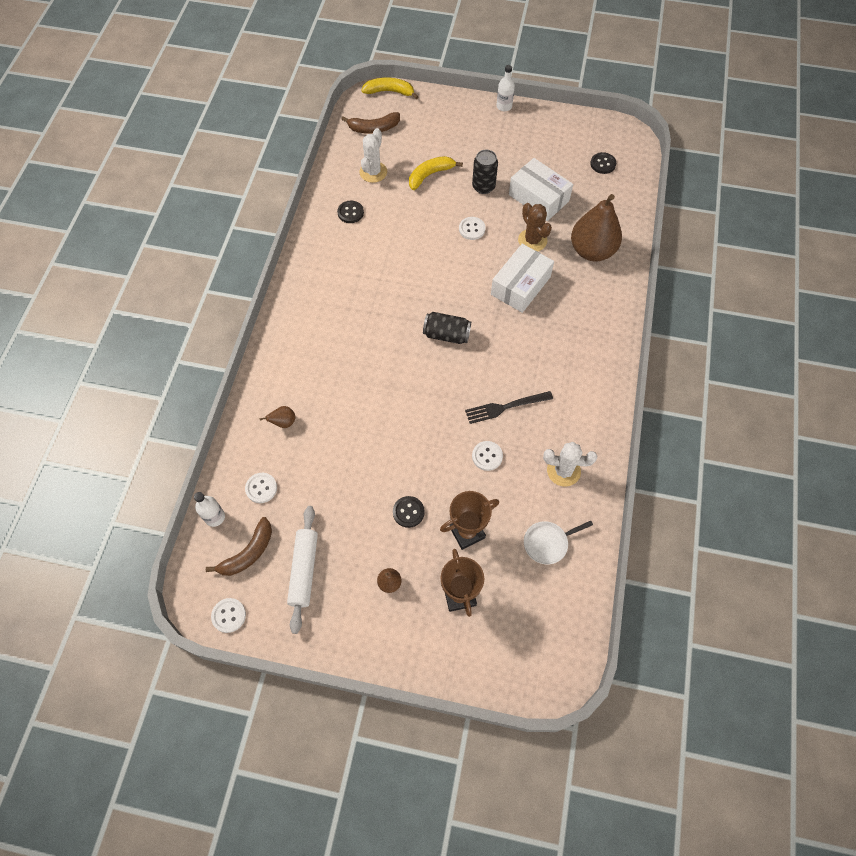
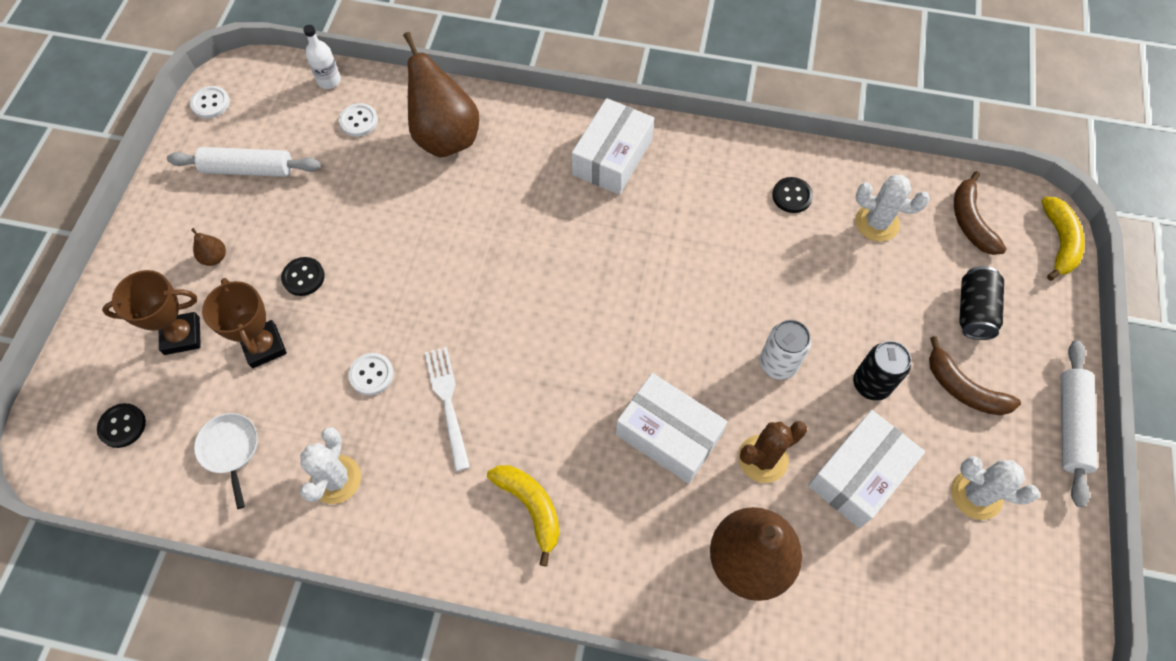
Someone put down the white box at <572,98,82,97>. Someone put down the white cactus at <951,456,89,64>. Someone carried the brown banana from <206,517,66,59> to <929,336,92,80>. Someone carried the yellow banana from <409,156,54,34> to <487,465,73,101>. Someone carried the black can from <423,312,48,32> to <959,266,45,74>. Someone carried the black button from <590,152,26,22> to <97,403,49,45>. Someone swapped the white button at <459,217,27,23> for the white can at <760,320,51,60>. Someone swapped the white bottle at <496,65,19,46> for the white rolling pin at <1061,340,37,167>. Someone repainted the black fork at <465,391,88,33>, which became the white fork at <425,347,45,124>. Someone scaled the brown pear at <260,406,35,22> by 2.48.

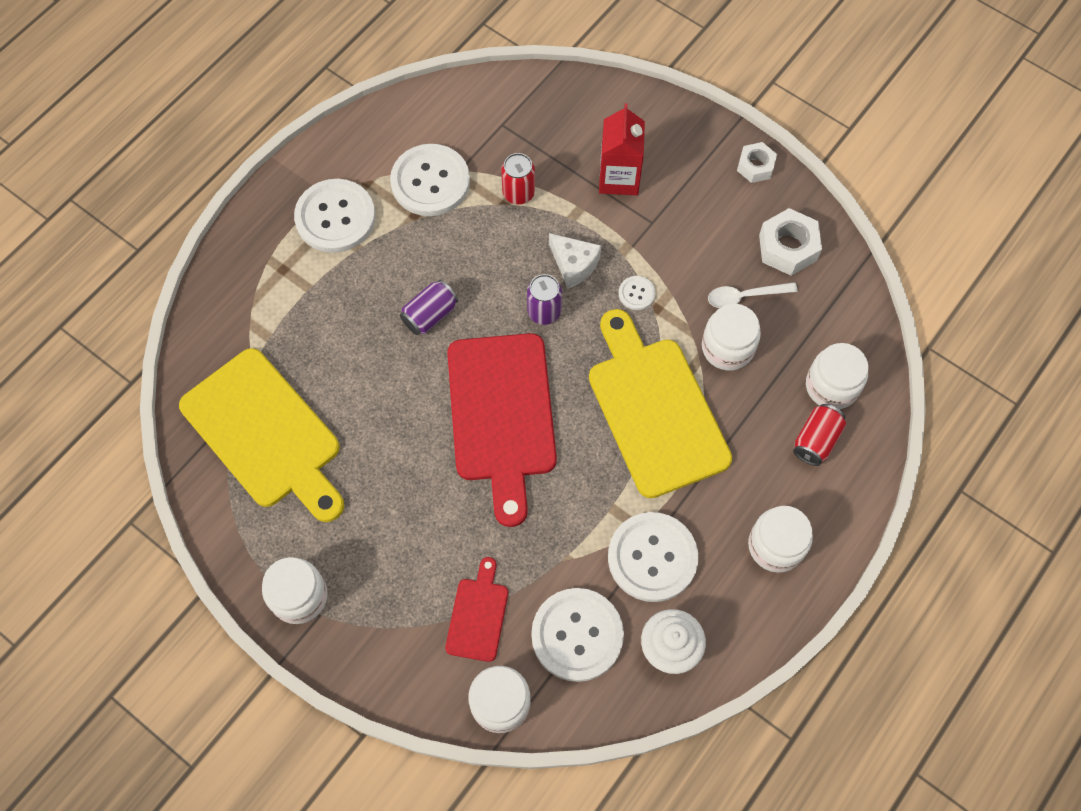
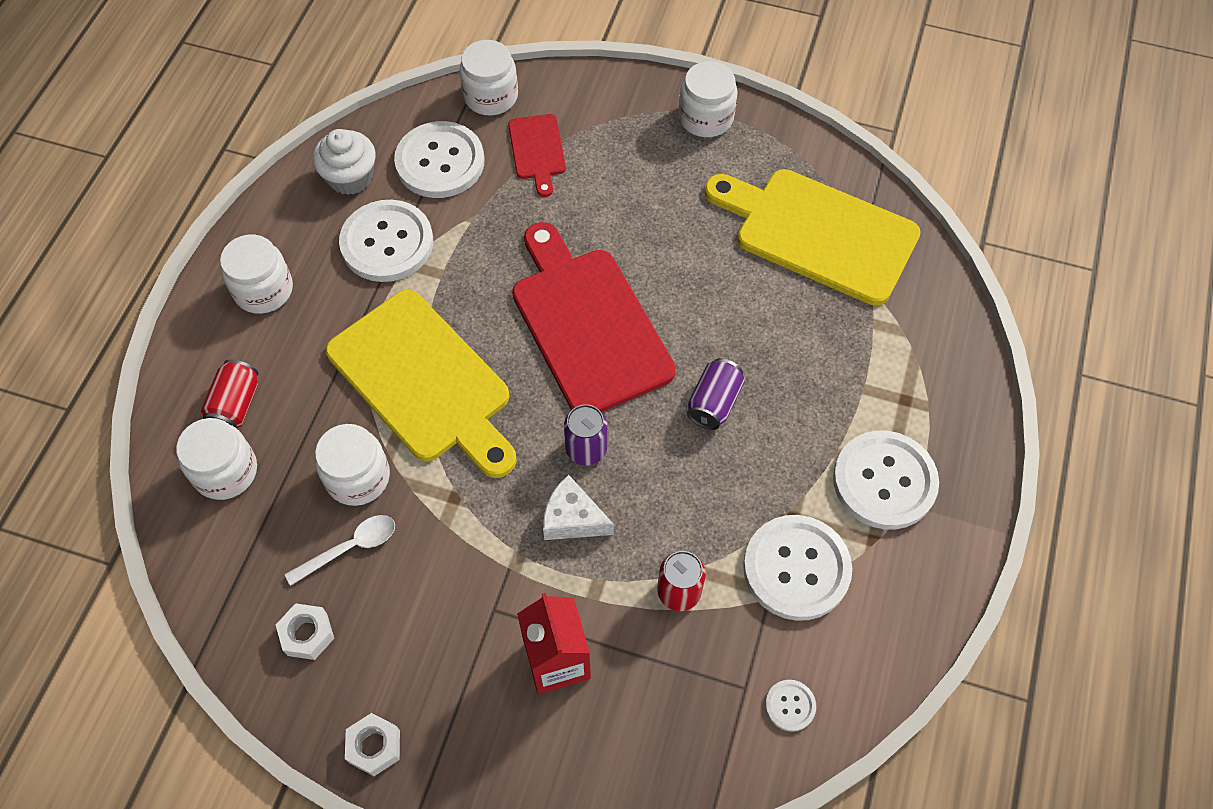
Someone carried the white button from <619,276,36,34> to <765,680,51,52>. Someone scaled the white nut at <759,208,63,68> by 0.65.

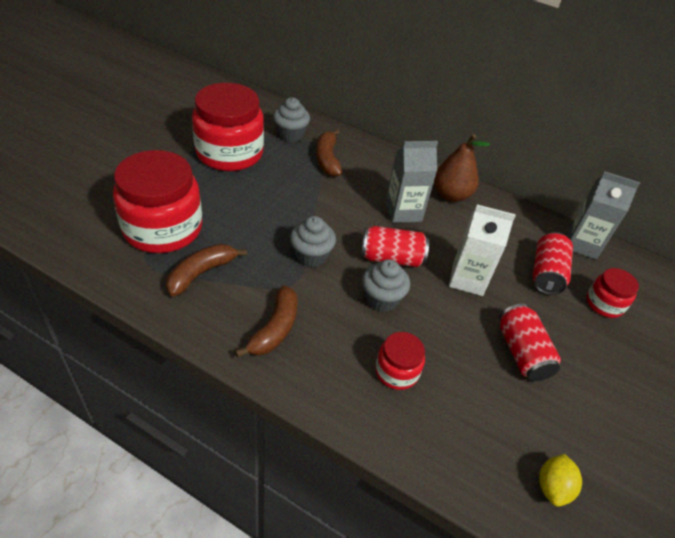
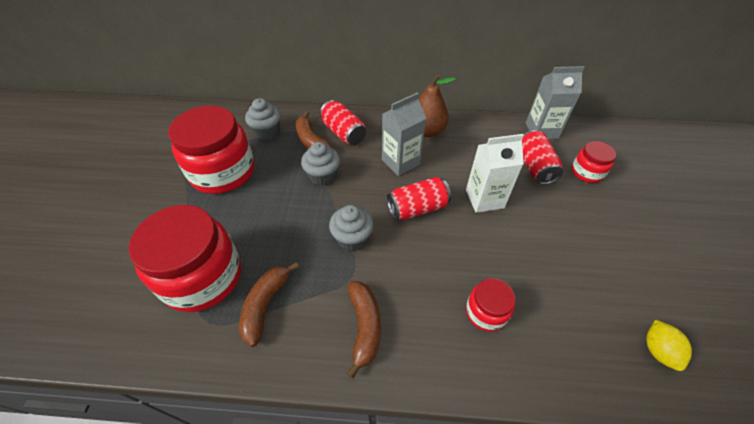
Someone carried the grey cupcake from <362,259,48,53> to <301,142,39,44>. Someone carried the red can from <499,304,62,77> to <320,100,46,45>.

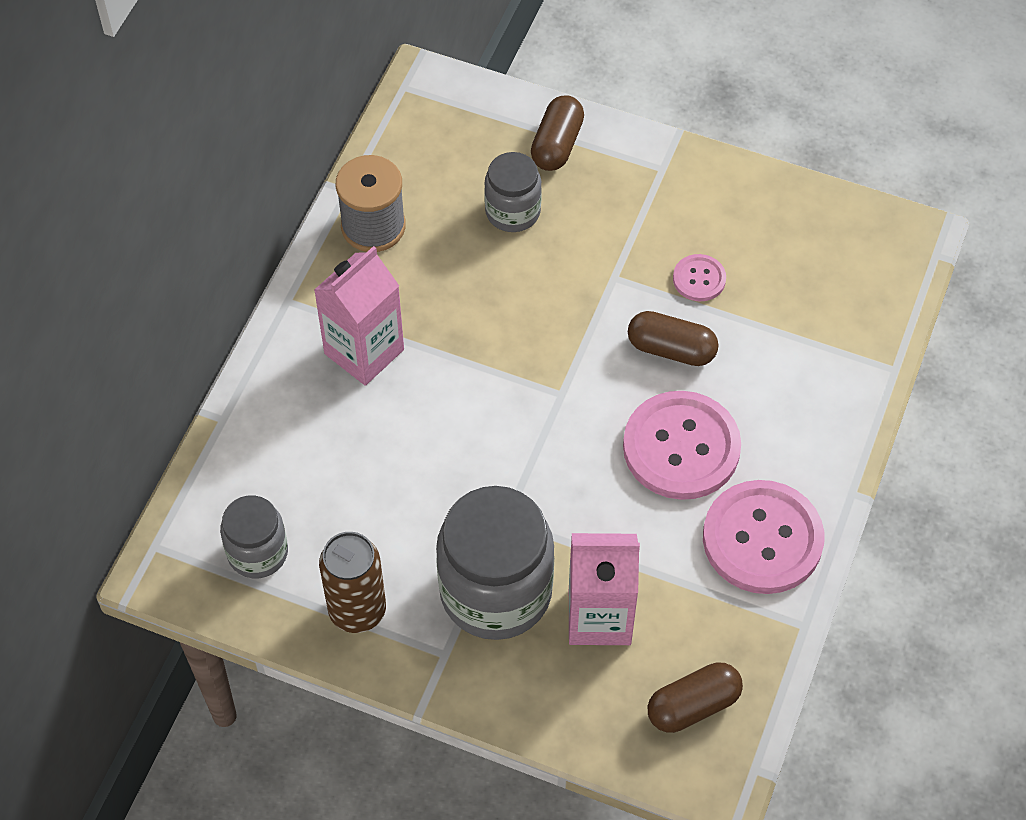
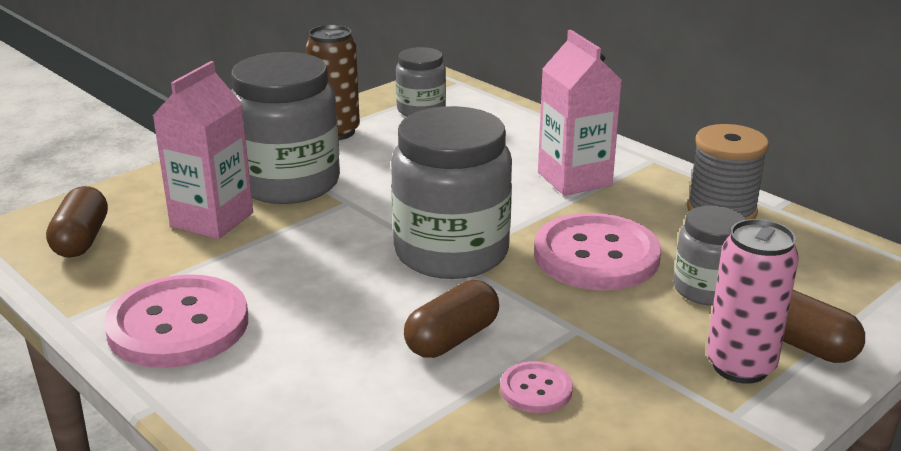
Someone put down the grey jar at <391,106,121,173>. Someone put down the pink can at <707,219,92,165>. Someone carried the pink button from <623,391,118,109> to <534,213,127,77>.

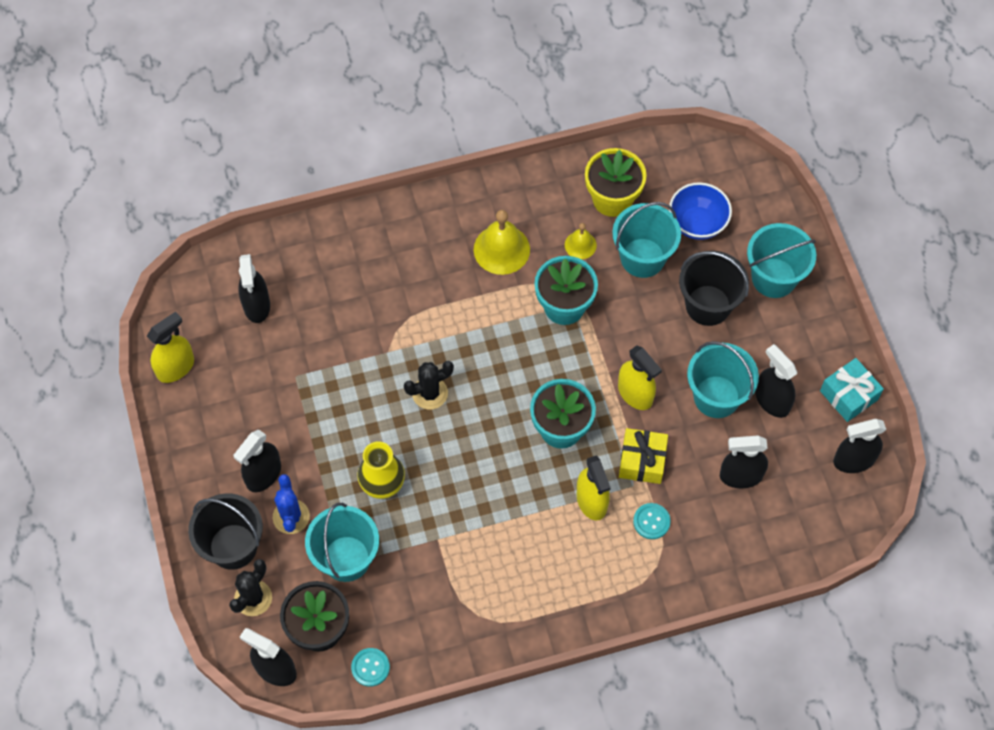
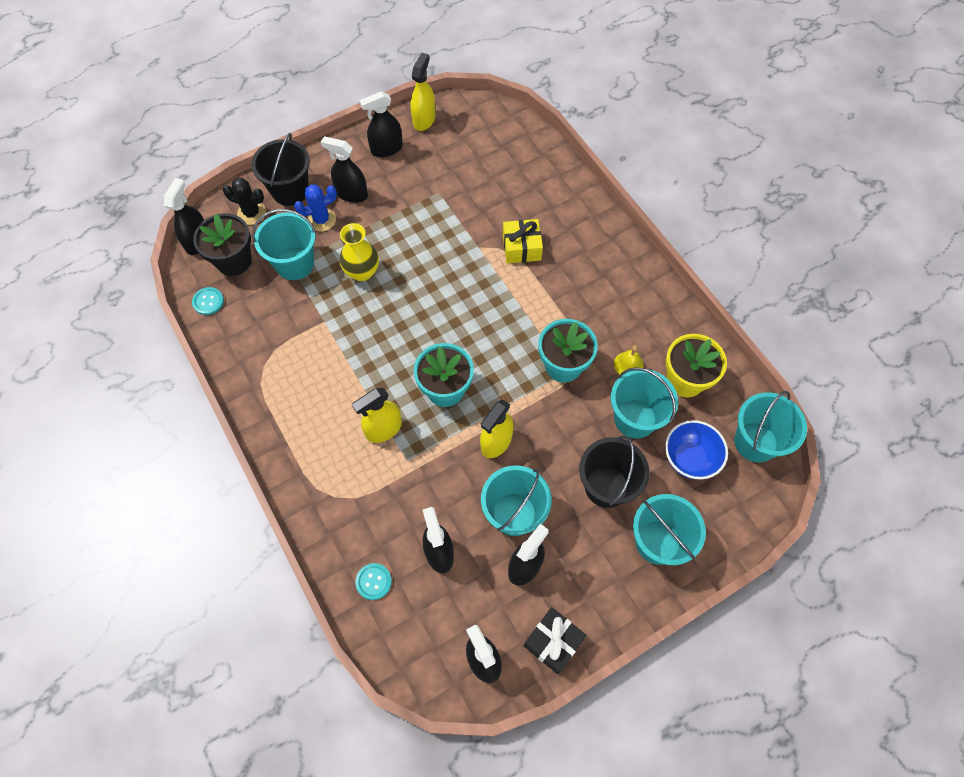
Someone took away the black cactus at <404,361,50,49>. Someone took away the yellow bell at <474,210,56,65>. Someone put down the turquoise bucket at <734,391,73,71>. Someone carried the black spray bottle from <238,254,32,69> to <360,91,43,66>. Someone carried the yellow gift from <619,428,49,56> to <503,219,40,45>. Someone carried the turquoise button from <633,503,38,36> to <355,563,37,37>. Someone repainted the turquoise gift at <820,358,64,64>, which became the black gift at <524,607,63,67>. Someone rotated the yellow spray bottle at <147,312,47,71> by 105 degrees counterclockwise.

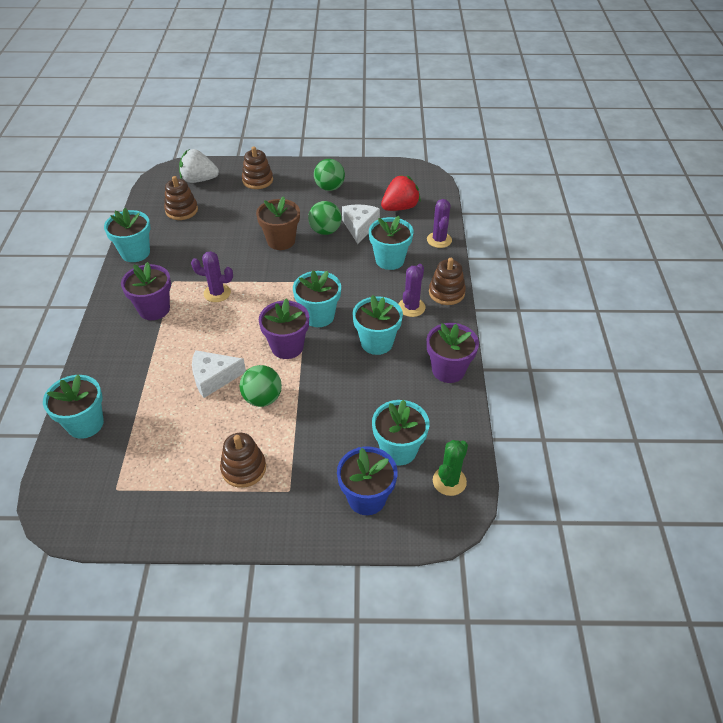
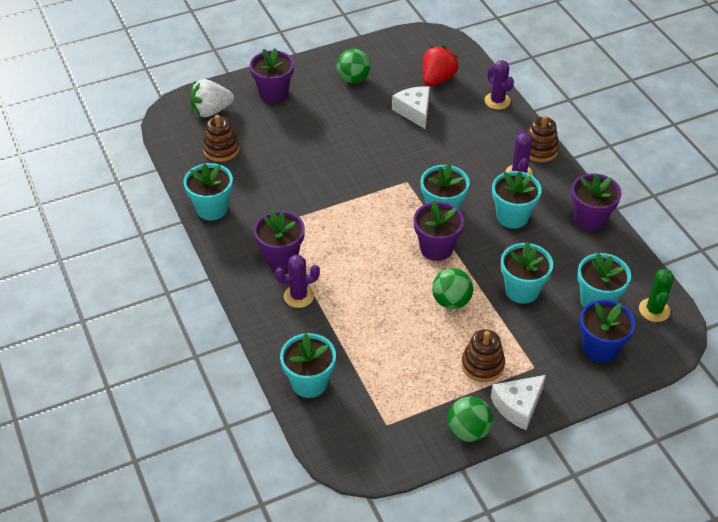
Someone took away the brown flower pot at <256,196,44,54>. Someone carried the purple cactus from <191,251,42,51> to <275,255,45,53>. Someone carried the white cheese from <192,350,54,48> to <491,375,55,55>. Someone carried the green ball from <308,201,34,34> to <448,396,45,46>. Someone carried the turquoise flower pot from <369,216,45,54> to <501,242,52,62>. Someone swapped the brown stacking toy at <242,146,31,43> for the purple flower pot at <250,48,44,55>.

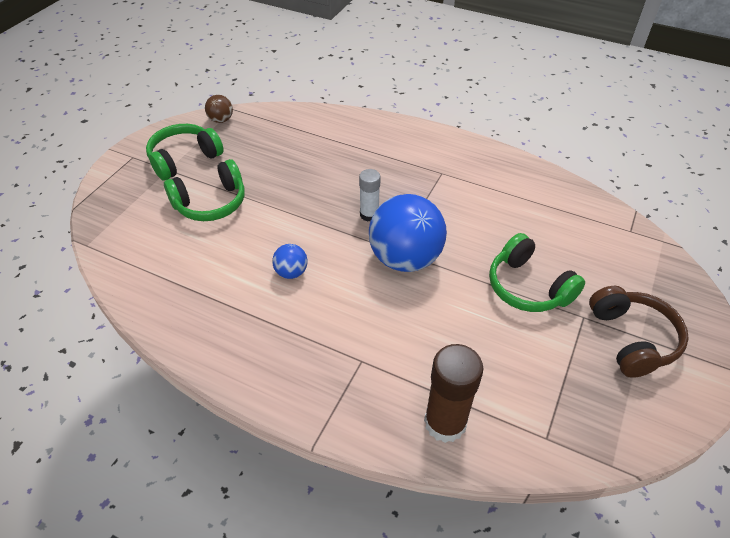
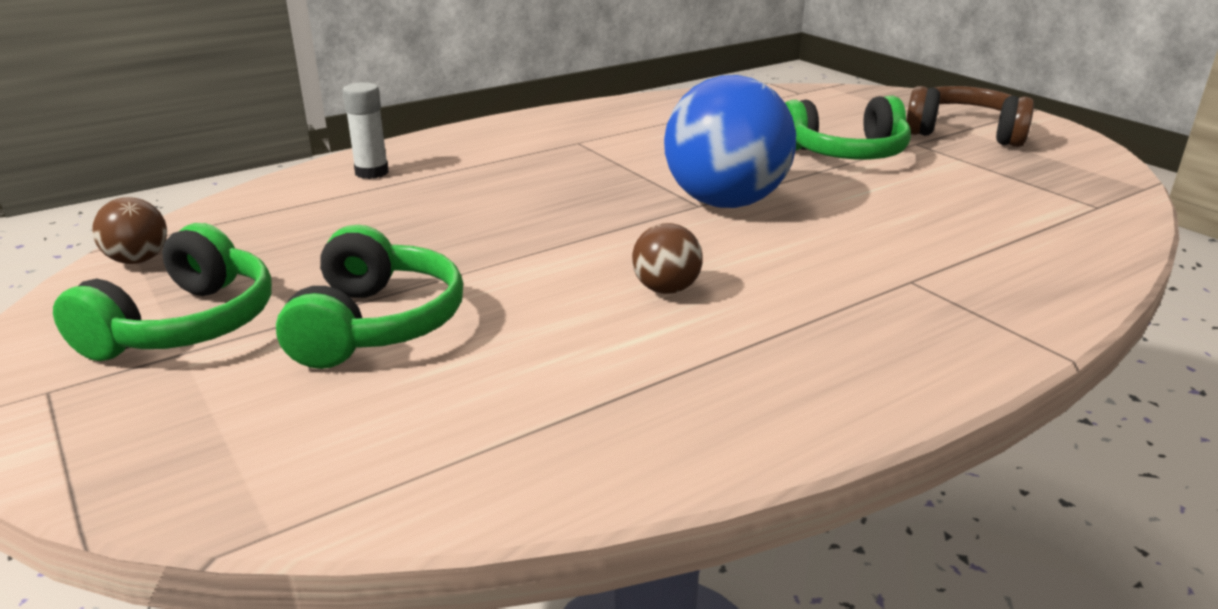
Someone took away the brown glue stick at <424,344,59,99>. Someone carried the white glue stick from <359,169,22,53> to <342,82,47,97>. Someone repainted the blue ball at <272,244,35,35>, which became the brown ball at <632,223,71,71>. Someone rotated the green headphones at <146,124,78,57> by 150 degrees counterclockwise.

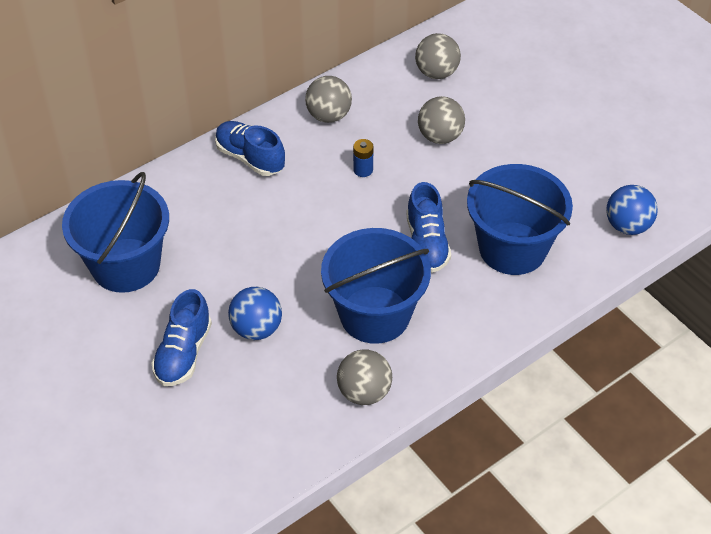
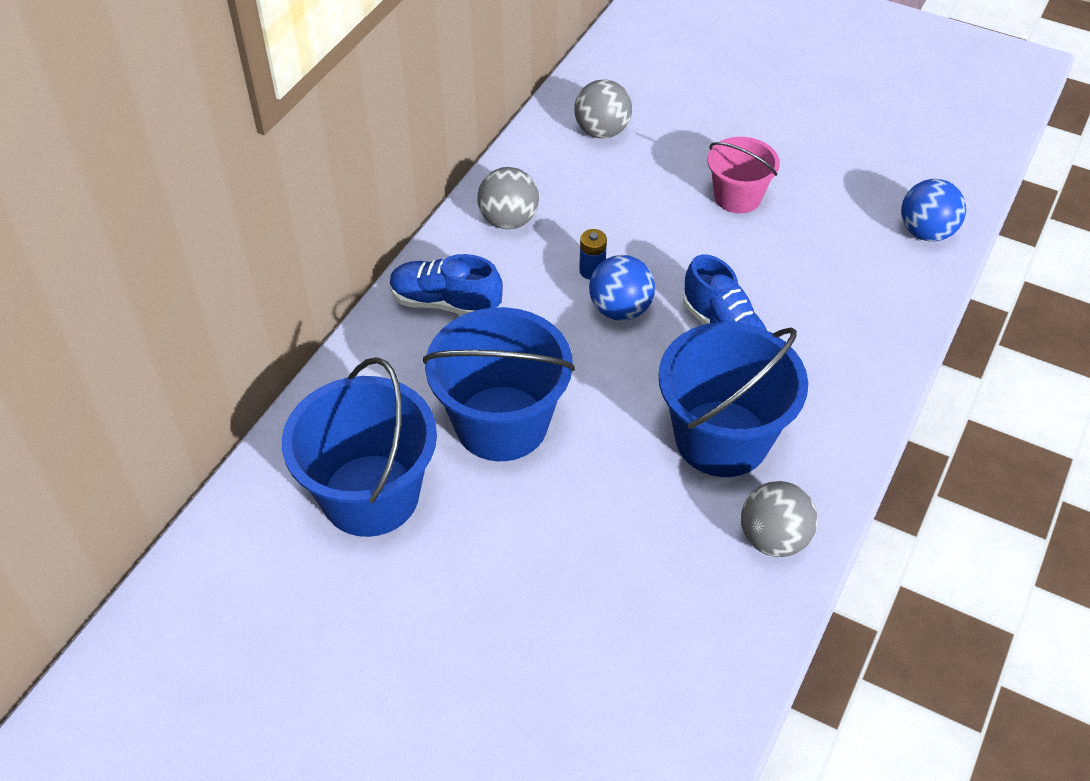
Someone took away the blue shoe at <151,289,61,97>. Someone took away the grey ball at <418,96,47,48>. Someone put down the pink bucket at <708,137,72,76>. Someone carried the blue ball from <228,287,54,53> to <589,255,66,66>. Someone carried the blue bucket from <467,164,106,111> to <423,307,152,154>.

